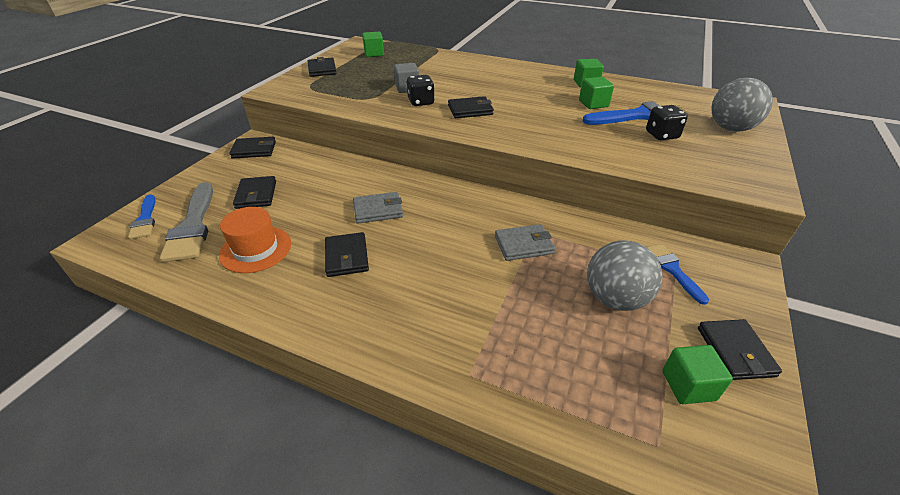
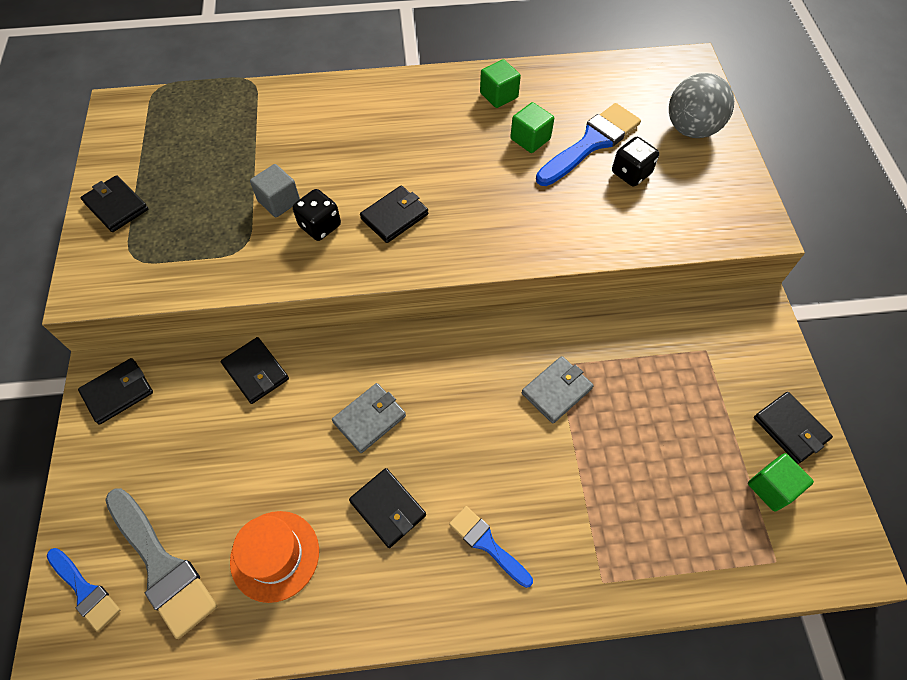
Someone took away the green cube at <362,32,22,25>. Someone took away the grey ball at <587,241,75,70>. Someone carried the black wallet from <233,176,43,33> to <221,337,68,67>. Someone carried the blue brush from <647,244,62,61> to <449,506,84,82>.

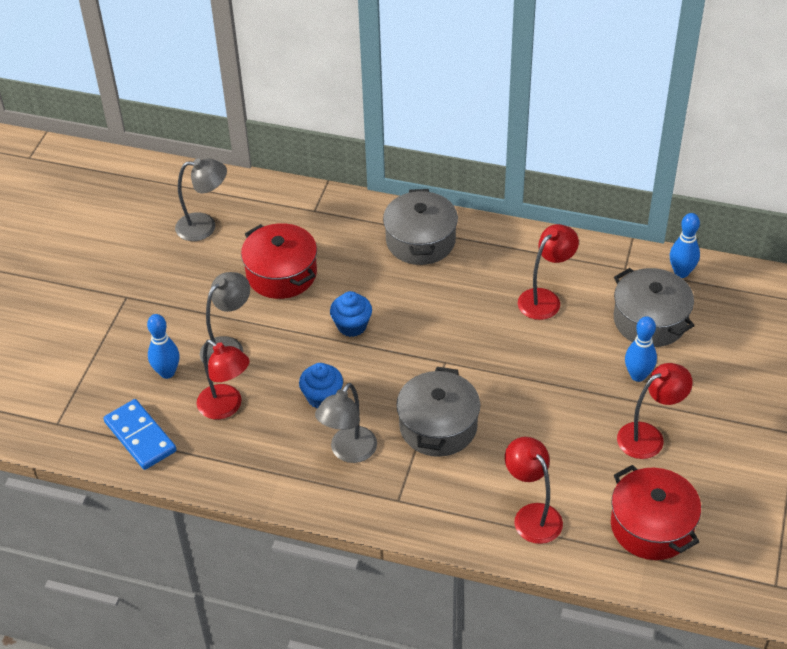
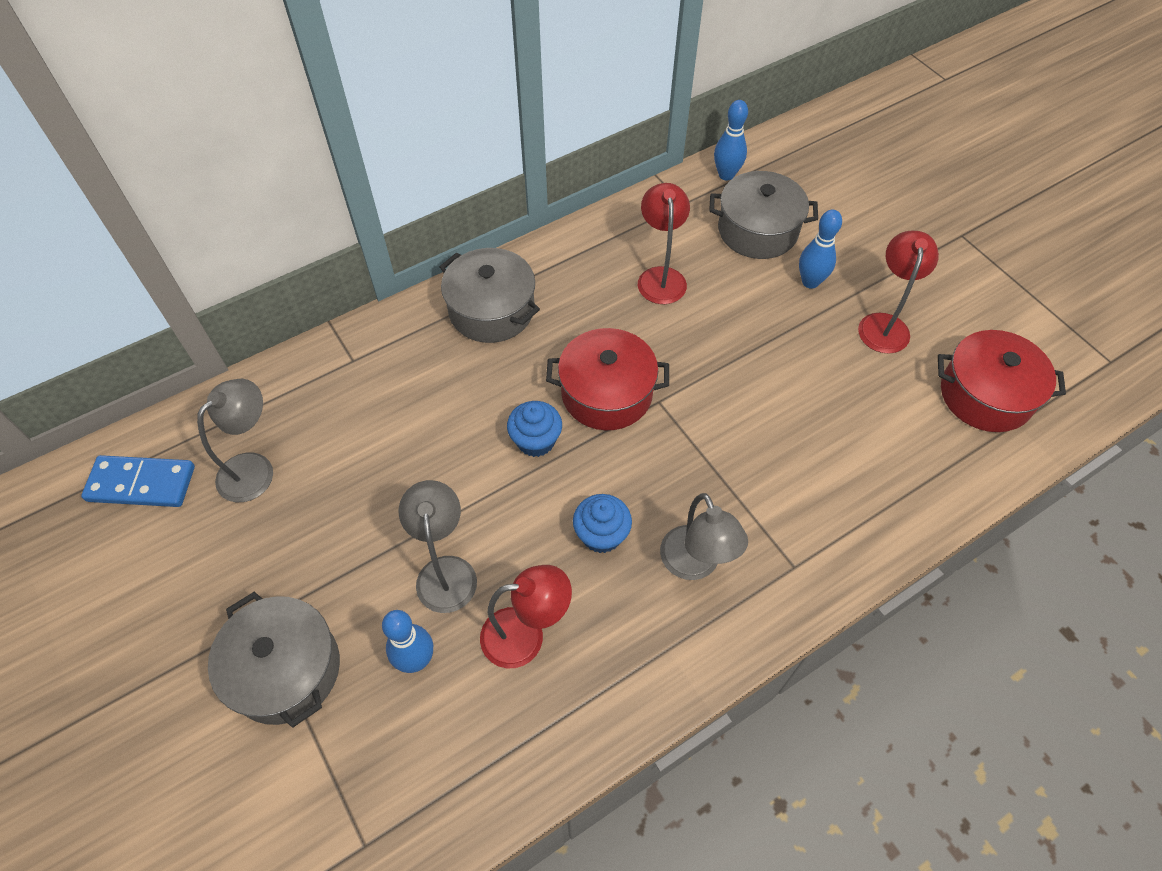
Someone took away the red lamp at <505,437,58,107>. Someone carried the blue domino from <104,399,73,71> to <81,455,114,52>. Someone carried the red pot from <241,223,76,76> to <546,328,123,102>. Someone carried the grey pot from <396,367,84,90> to <208,592,132,136>.

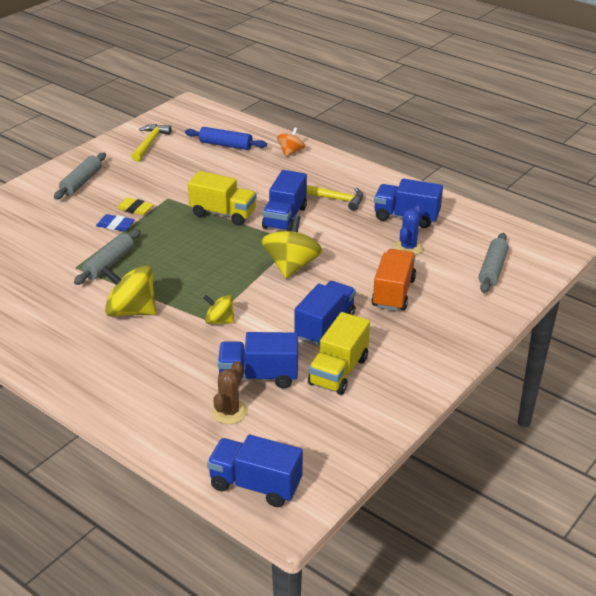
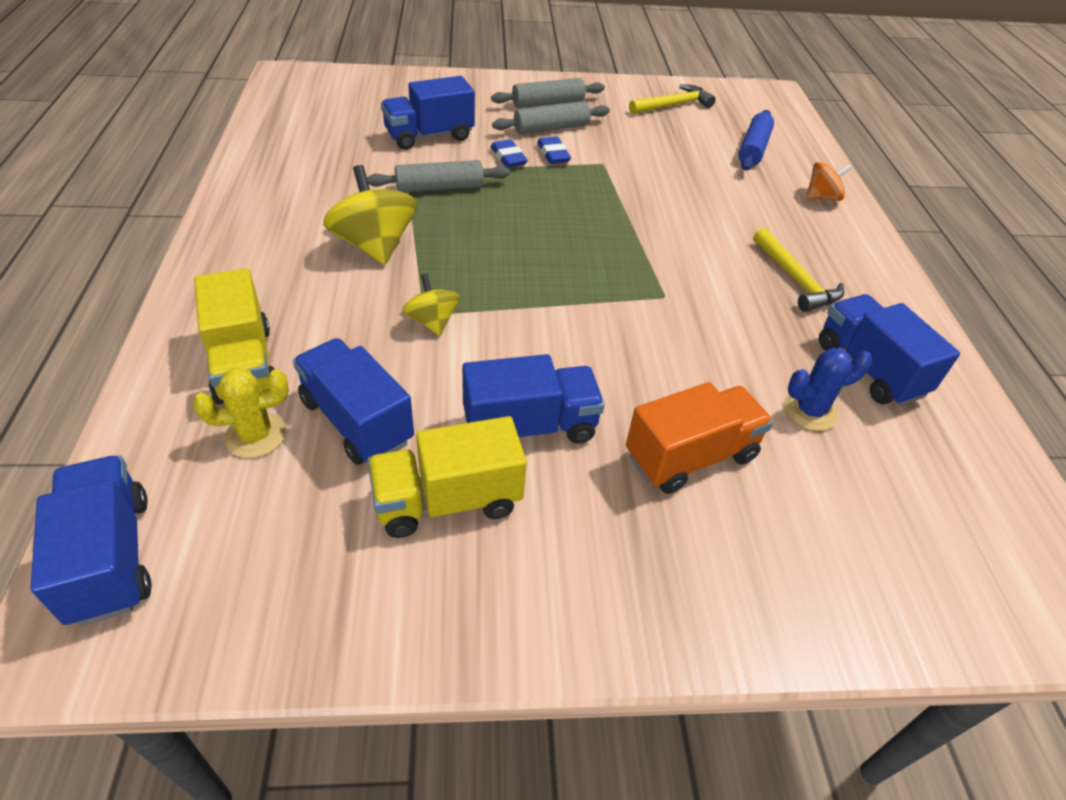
Someone took away the yellow spinning top at <262,215,60,64>. Someone carried the yellow truck from <188,171,69,55> to <194,268,81,136>. Someone carried the blue truck from <262,170,45,61> to <381,76,94,74>. Someone carried the grey rolling pin from <479,233,30,60> to <492,101,118,33>. Someone repainted the yellow eraser at <117,197,37,18>, which became the blue eraser at <537,136,34,28>. Someone repainted the brown cactus at <212,361,36,63>, which became the yellow cactus at <193,368,96,90>. Someone rotated the blue rolling pin at <185,127,82,23> by 45 degrees clockwise.

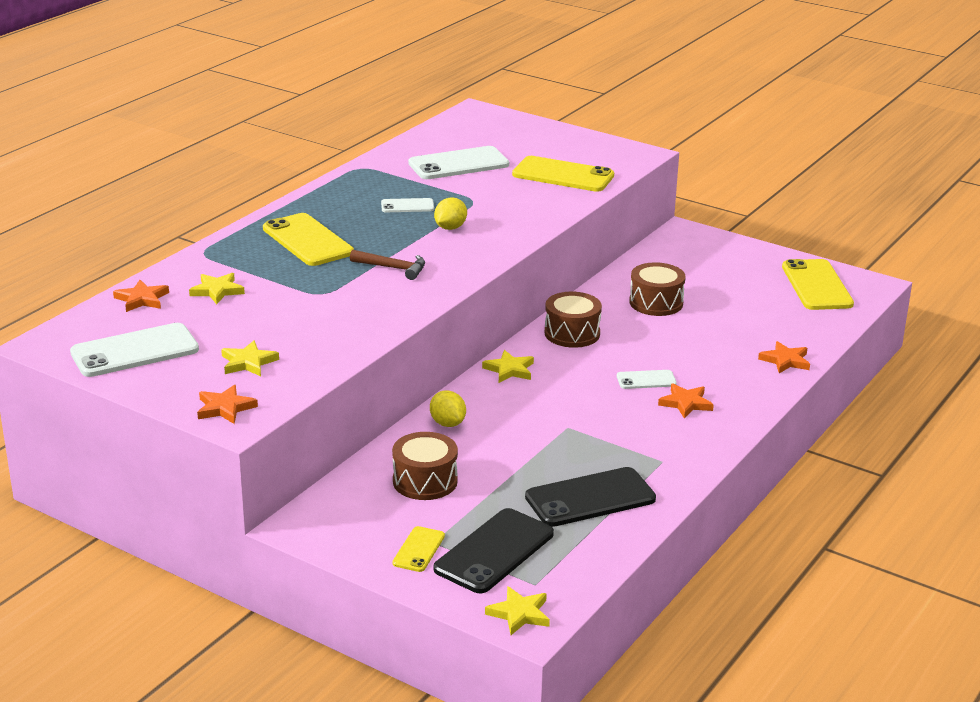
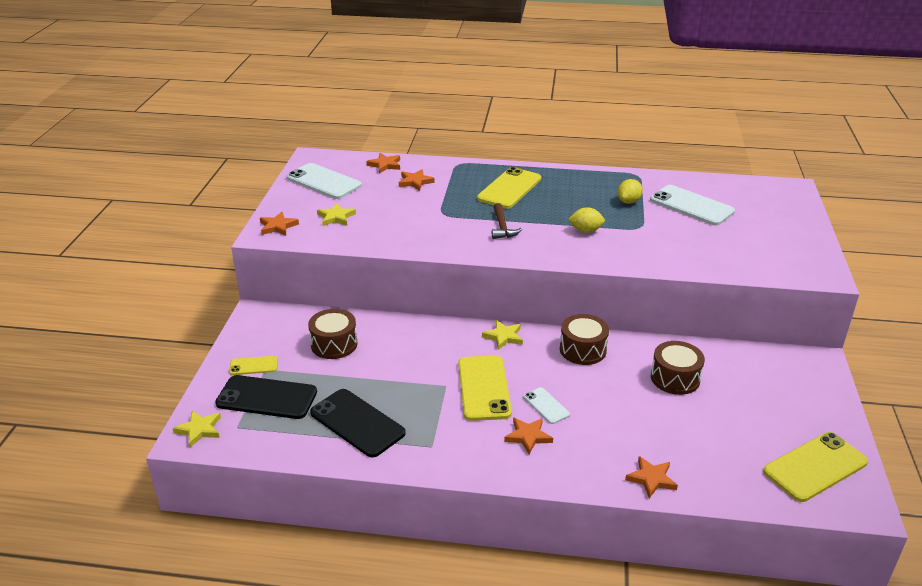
Someone took away the white phone at <381,198,53,14>. Someone carried the yellow lemon from <430,390,36,37> to <618,179,25,25>. Someone carried the yellow phone from <512,156,102,36> to <458,355,54,66>. Someone repainted the yellow star at <189,273,56,31>, which became the orange star at <399,169,36,22>.

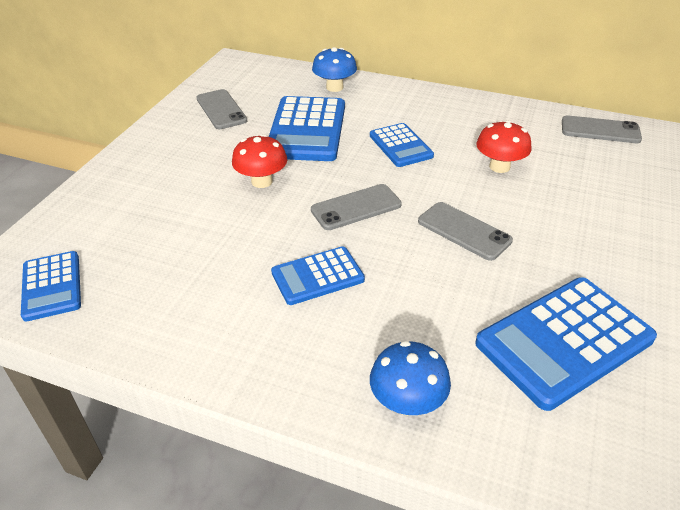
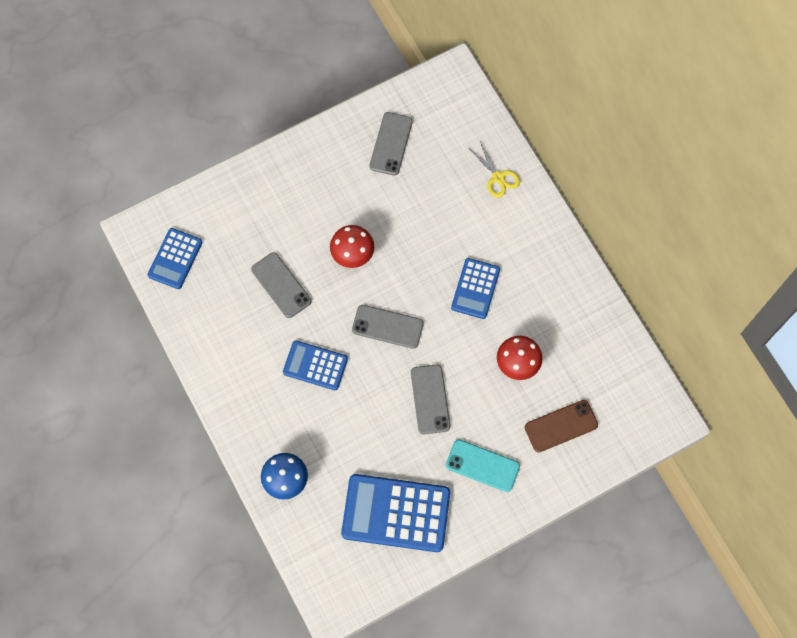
Someone took away the blue calculator at <269,96,76,65>. Someone put down the turquoise phone at <446,439,74,53>. Someone put down the brown phone at <525,400,73,52>. Someone carried the grey phone from <562,115,80,28> to <251,252,60,66>. Someone swapped the blue mushroom at <312,47,45,45> for the yellow scissors at <470,142,50,56>.

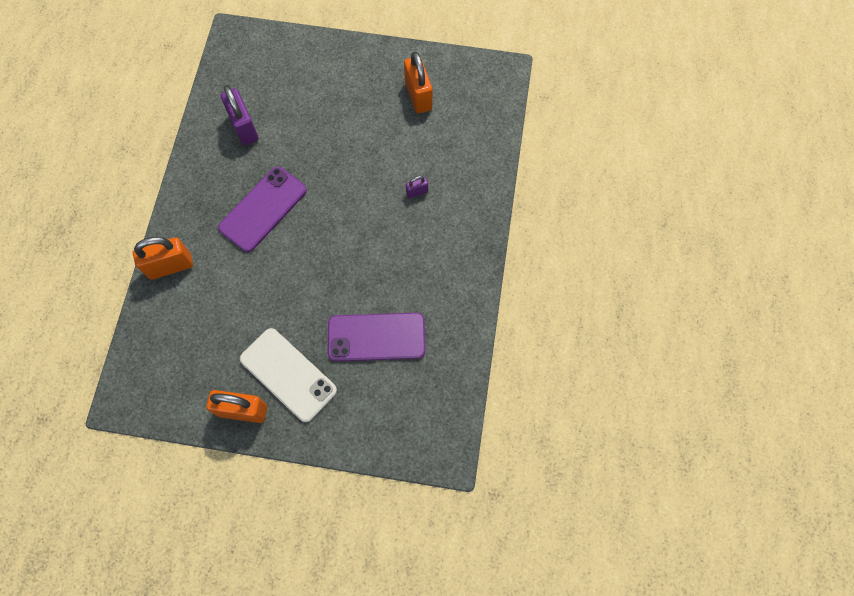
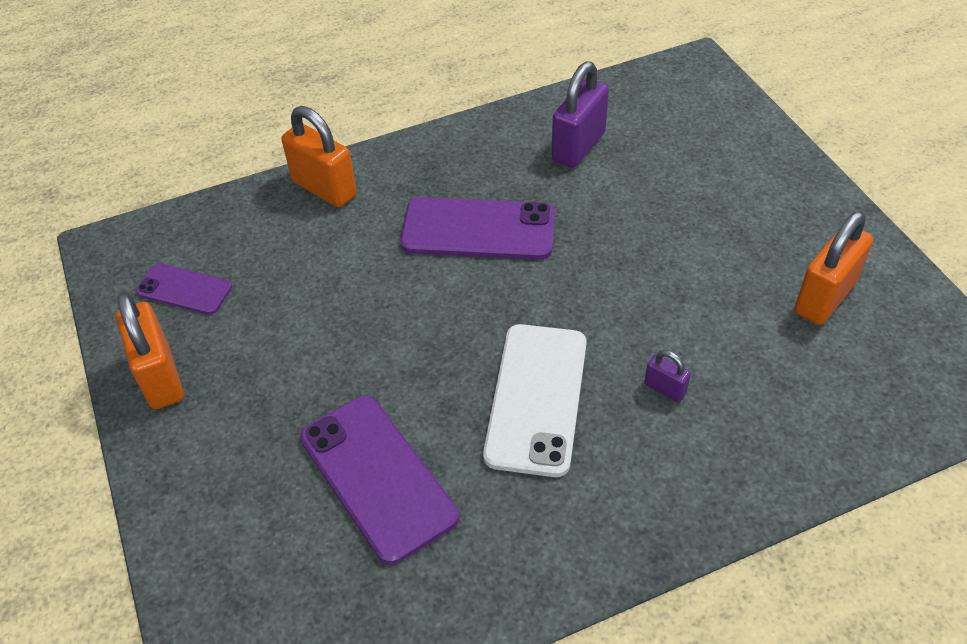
Someone put down the purple phone at <136,263,96,52>. Someone carried the white phone from <240,328,97,94> to <483,324,104,153>.

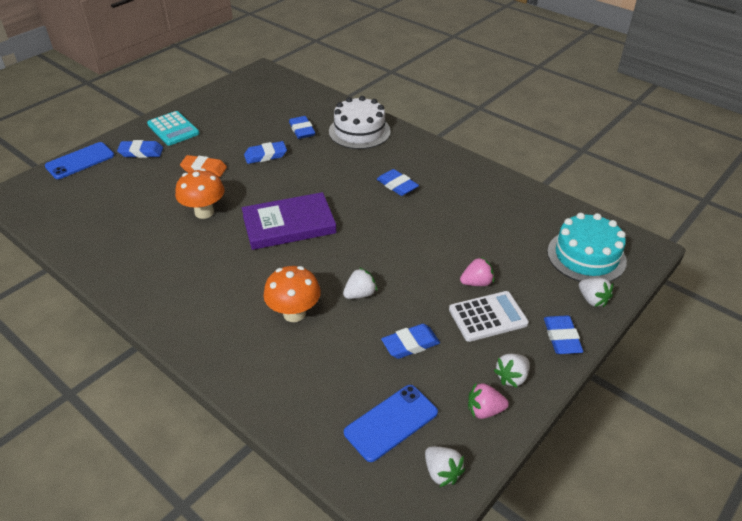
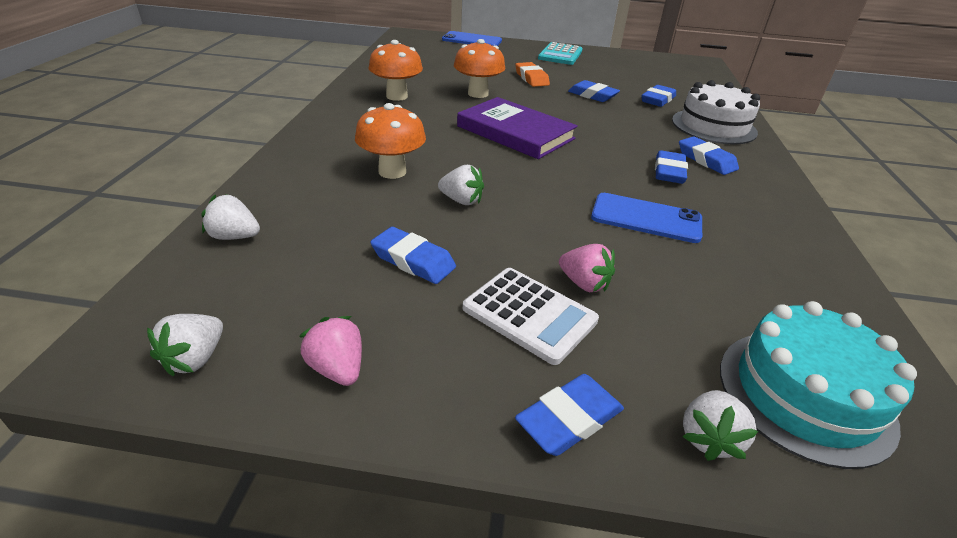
Someone put down the orange mushroom at <368,40,55,61>. Someone carried the blue eraser from <117,140,46,18> to <679,136,60,39>. Someone carried the blue phone from <344,385,94,77> to <591,193,111,50>. Someone carried the white strawberry from <494,354,35,34> to <201,194,59,46>.

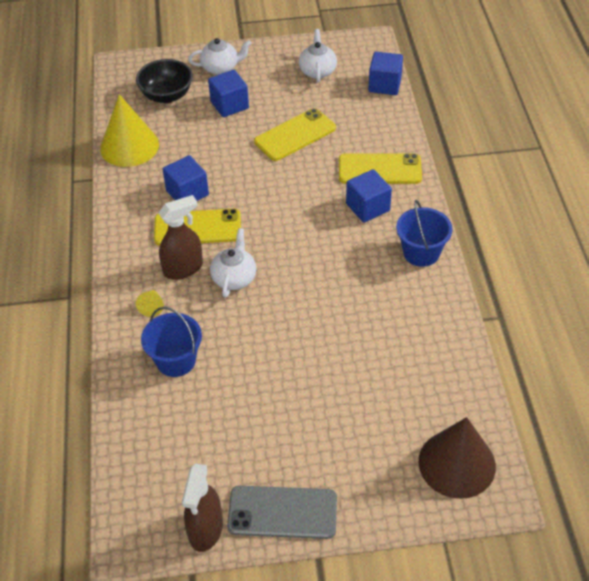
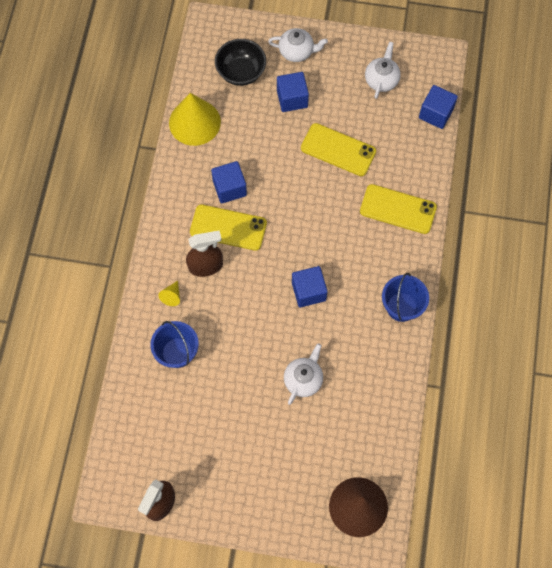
Someone took away the grey phone at <227,486,110,53>. Someone carried the white teapot from <210,228,46,70> to <284,343,39,62>. Someone carried the blue cube from <346,169,46,54> to <292,266,36,42>. Someone rotated the yellow phone at <254,108,82,53> by 45 degrees clockwise.

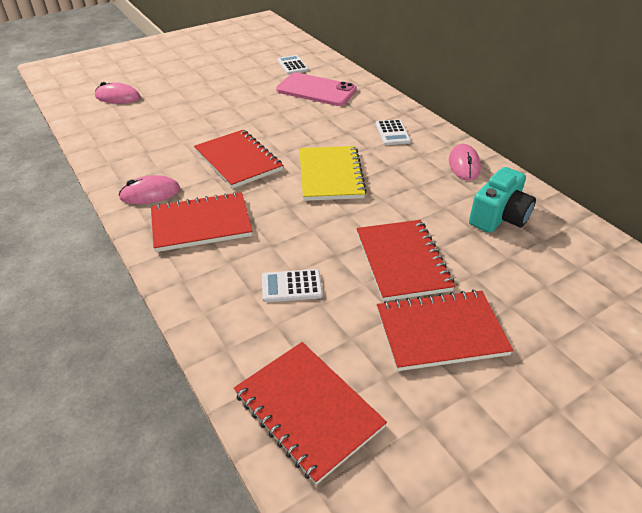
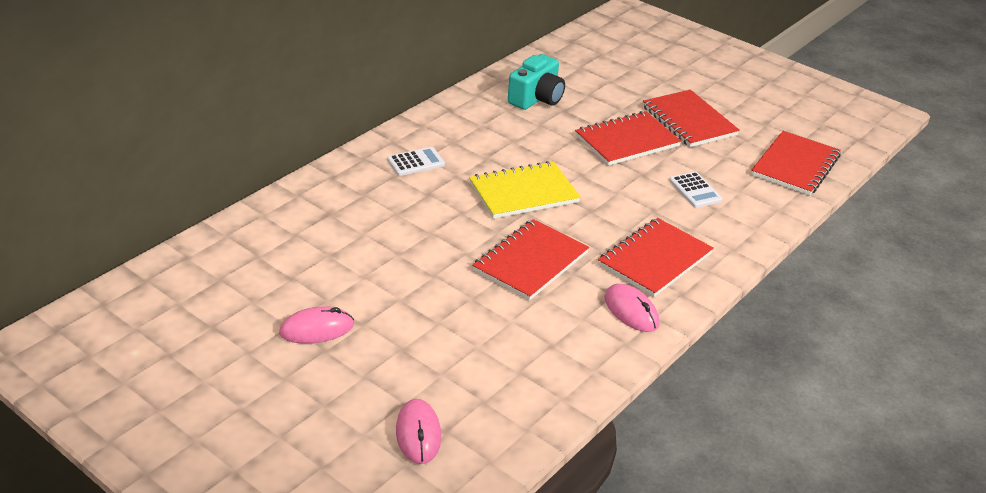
Someone took away the pink phone at <276,72,81,34>. Someone took away the white calculator at <277,55,32,19>. Someone carried the pink mouse from <449,144,32,37> to <279,306,75,38>. Someone rotated the red notebook at <151,192,101,60> by 75 degrees clockwise. Someone rotated the turquoise camera at <469,167,67,66> by 105 degrees clockwise.

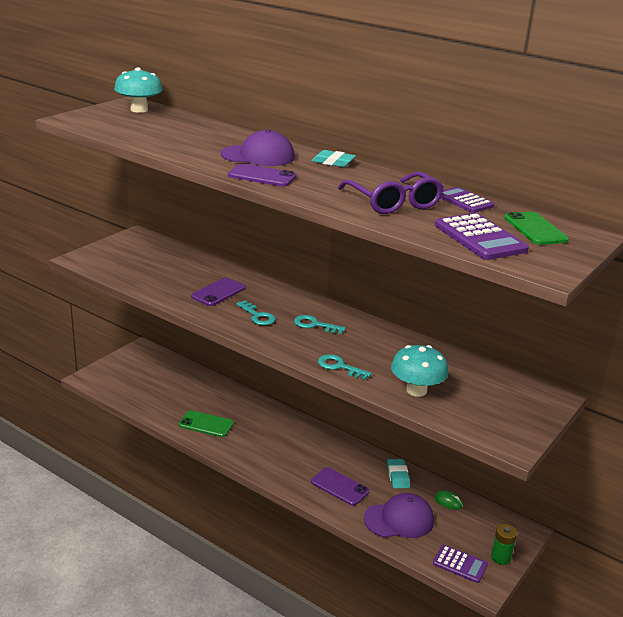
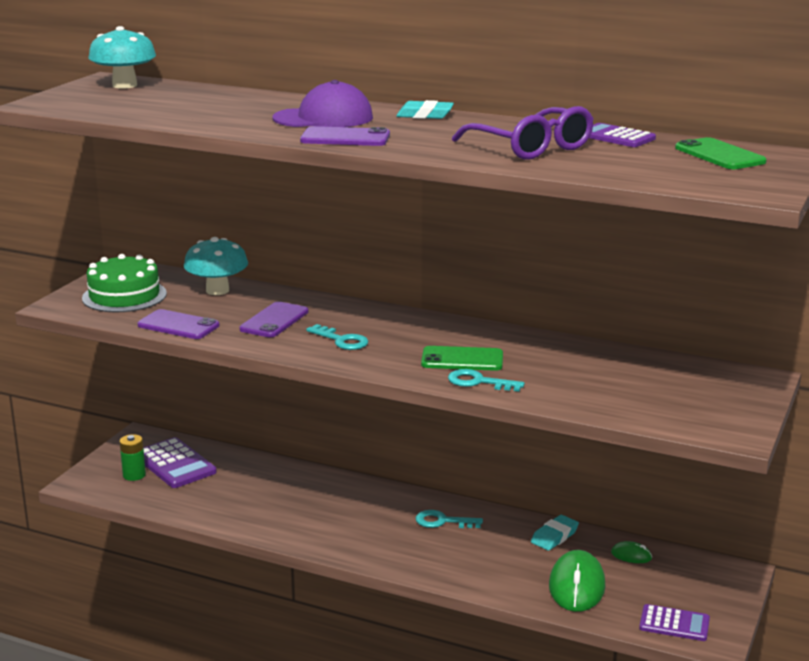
Someone put down the green cake at <82,254,85,58>. Someone carried the green phone from <179,410,55,27> to <421,346,82,25>. Someone carried the turquoise key from <294,315,52,19> to <416,510,67,18>. Someone carried the purple phone from <311,467,58,39> to <138,309,81,30>. Someone carried the turquoise mushroom from <391,345,58,52> to <184,237,64,58>. Someone carried the purple calculator from <435,213,94,47> to <143,437,74,51>. Someone carried the green battery from <491,524,26,41> to <120,434,26,47>. Someone swapped the purple cap at <364,493,70,45> for the green mouse at <549,550,57,62>. Someone rotated the turquoise eraser at <387,459,23,30> by 60 degrees clockwise.

